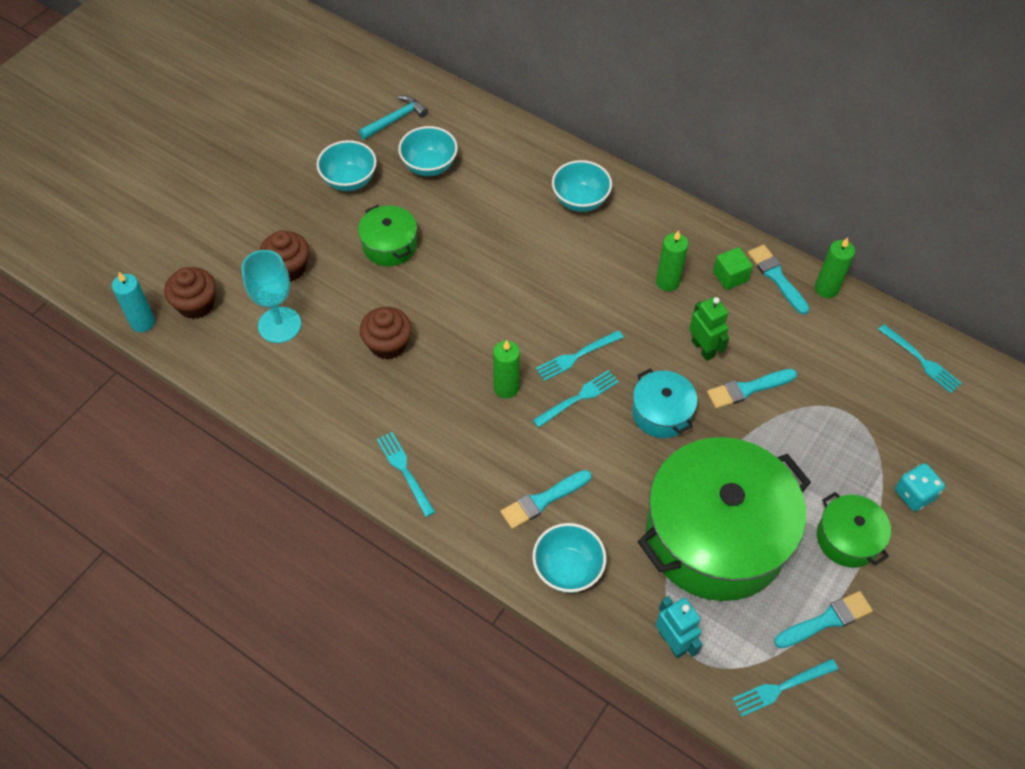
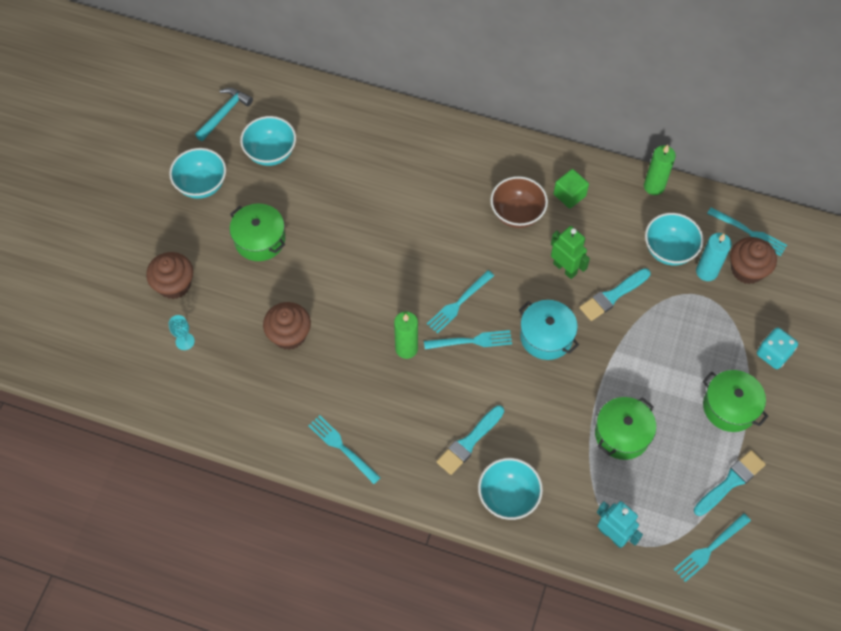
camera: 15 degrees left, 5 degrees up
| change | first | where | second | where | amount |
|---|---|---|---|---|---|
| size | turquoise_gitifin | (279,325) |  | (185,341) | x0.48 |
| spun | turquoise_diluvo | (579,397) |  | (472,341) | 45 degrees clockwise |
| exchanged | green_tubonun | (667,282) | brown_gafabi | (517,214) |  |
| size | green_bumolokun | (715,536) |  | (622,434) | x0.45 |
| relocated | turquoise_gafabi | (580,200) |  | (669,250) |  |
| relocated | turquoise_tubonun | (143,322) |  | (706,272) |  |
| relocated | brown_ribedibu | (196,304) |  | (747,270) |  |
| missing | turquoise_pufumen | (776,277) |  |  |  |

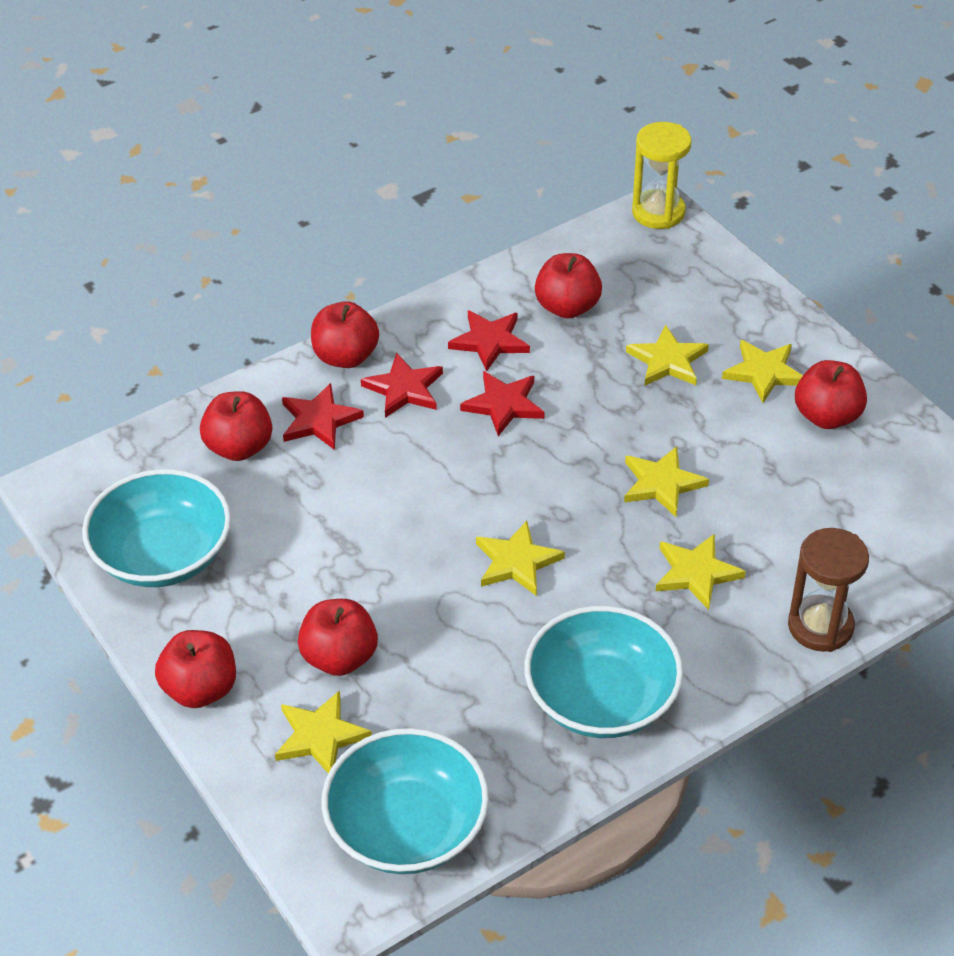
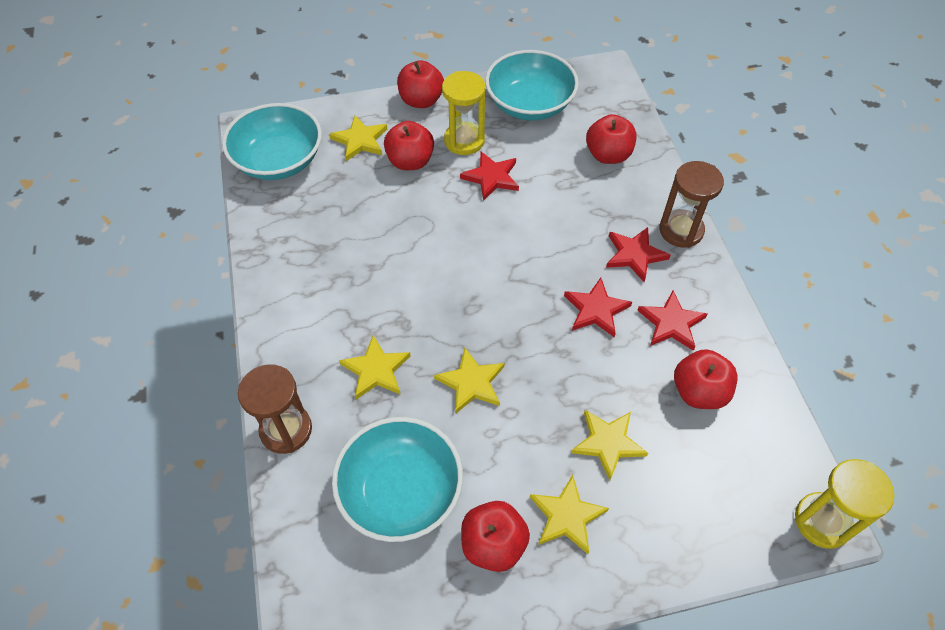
camera: 110 degrees right, 10 degrees up
| change | first | where | second | where | amount |
|---|---|---|---|---|---|
| relocated | turquoise_gafabi | (601,698) |  | (400,491) |  |
| appeared |  |  | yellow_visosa | (464,140) |  |
| relocated | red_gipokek | (319,420) |  | (491,177) |  |
| exchanged | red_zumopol | (345,357) | brown_visosa | (681,230) |  |
| missing | yellow_gipokek | (517,562) |  |  |  |

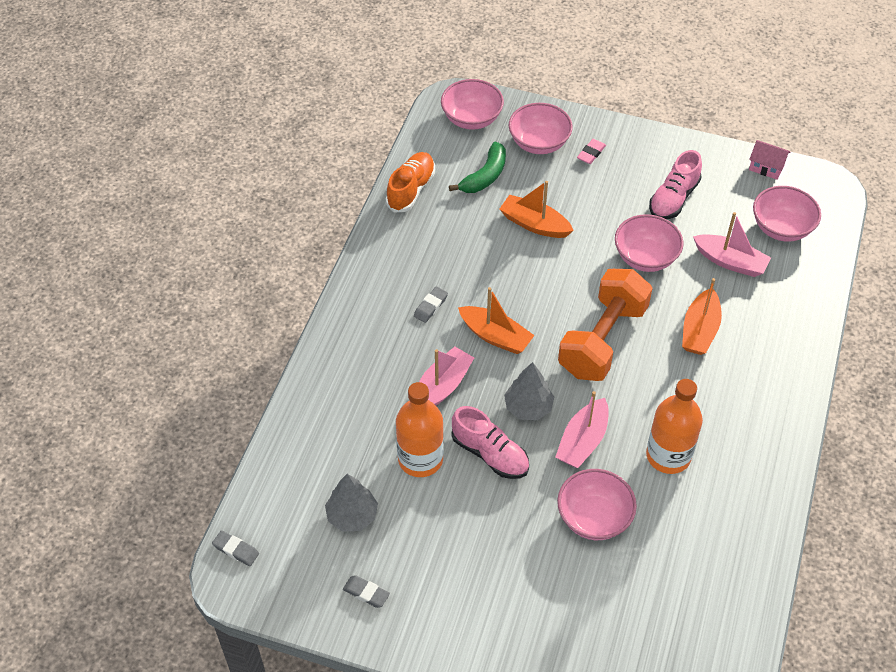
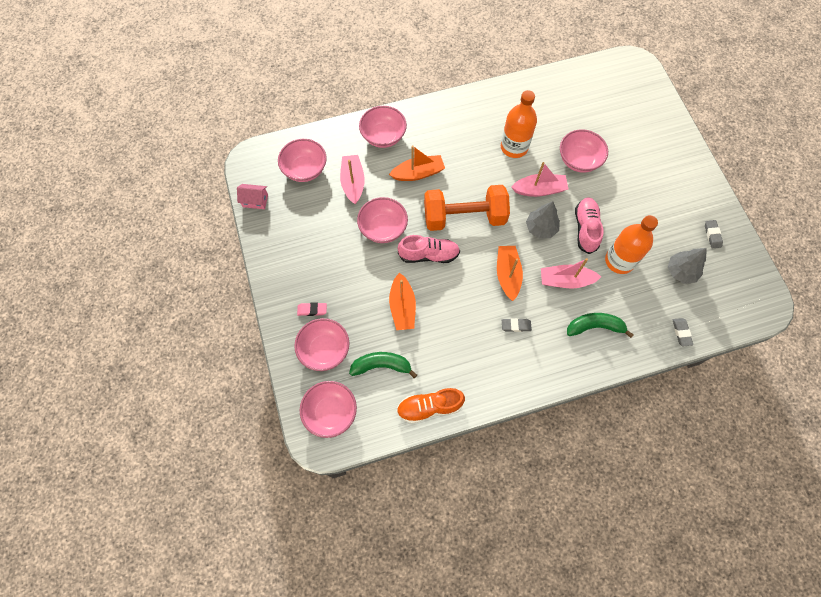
camera: 125 degrees left, 15 degrees up
| change | first | where | second | where | amount |
|---|---|---|---|---|---|
| spun | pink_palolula | (766,167) |  | (255,201) | 75 degrees counterclockwise |
| appeared |  |  | pink_gafabi | (383,136) |  |
| relocated | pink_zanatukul | (673,199) |  | (429,255) |  |
| appeared |  |  | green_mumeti | (594,326) |  |
| relocated | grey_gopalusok | (236,550) |  | (681,333) |  |

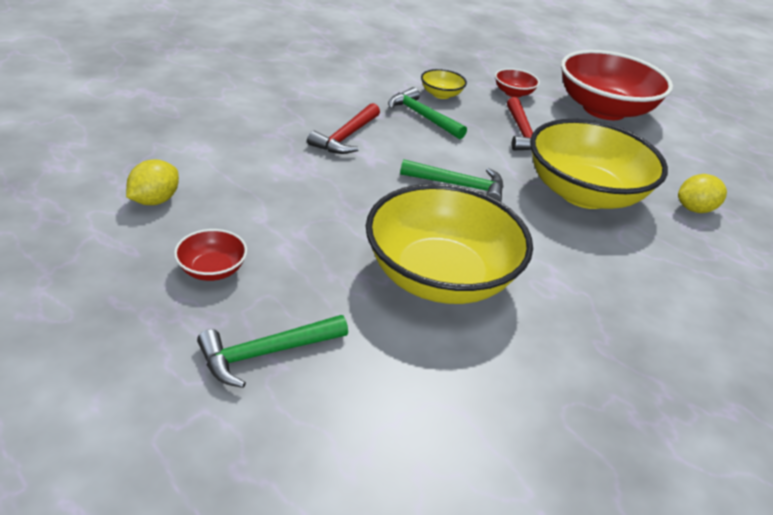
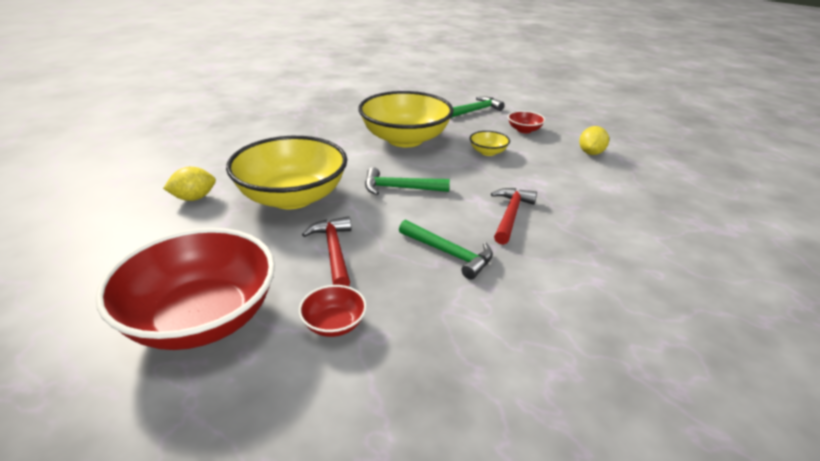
camera: 175 degrees right, 5 degrees down
| change | first | where | second | where | amount |
|---|---|---|---|---|---|
| relocated | yellow_gafabi | (441,94) |  | (488,152) |  |

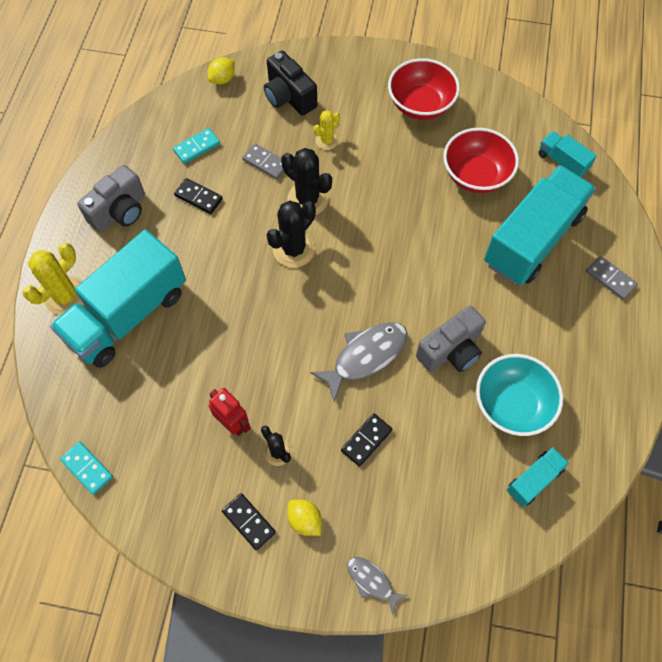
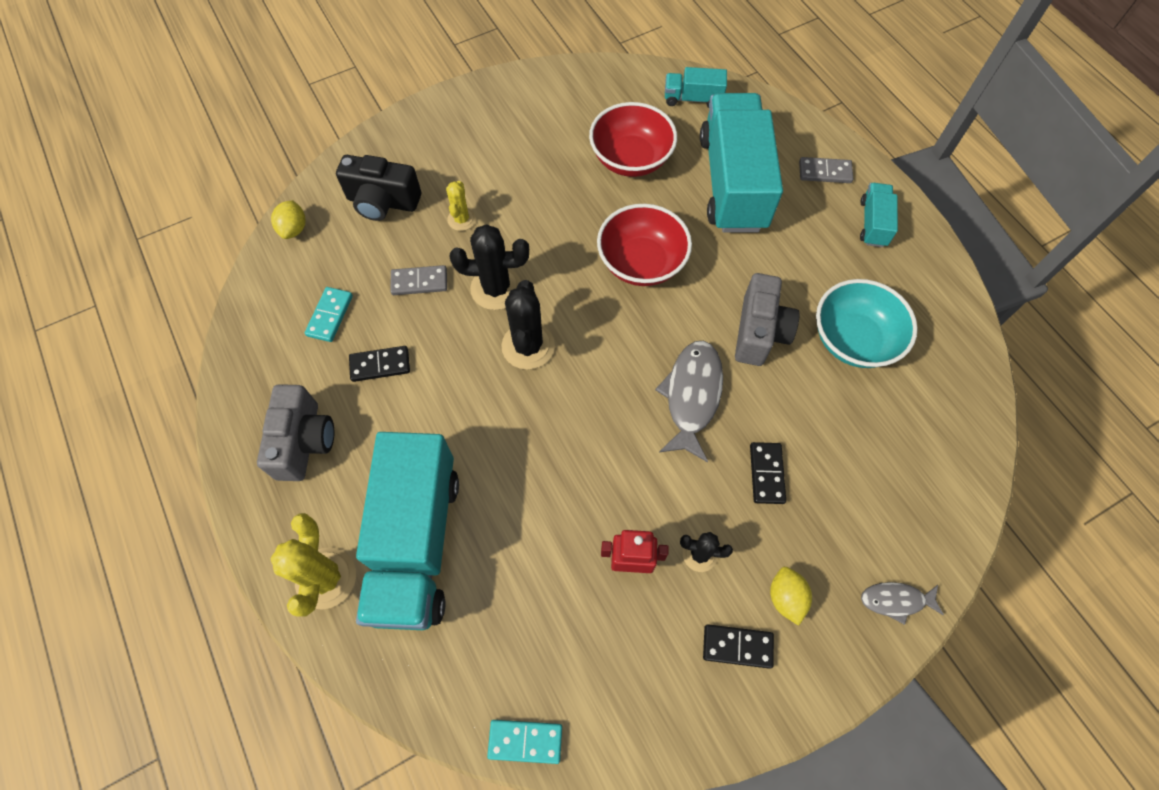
camera: 40 degrees left, 0 degrees up
| change | first | where | second | where | amount |
|---|---|---|---|---|---|
| relocated | red_gafabi | (420,105) |  | (641,263) |  |
| spun | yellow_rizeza | (305,520) |  | (785,597) | 75 degrees clockwise |
| relocated | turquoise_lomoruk | (534,480) |  | (873,223) |  |

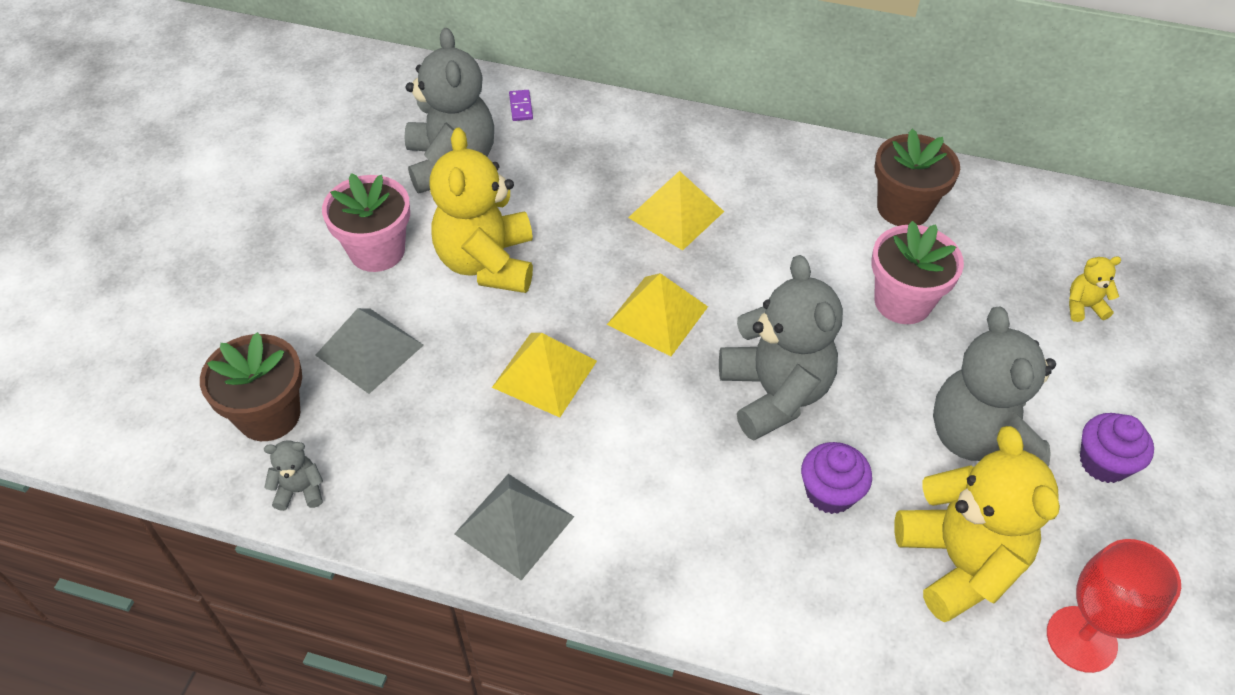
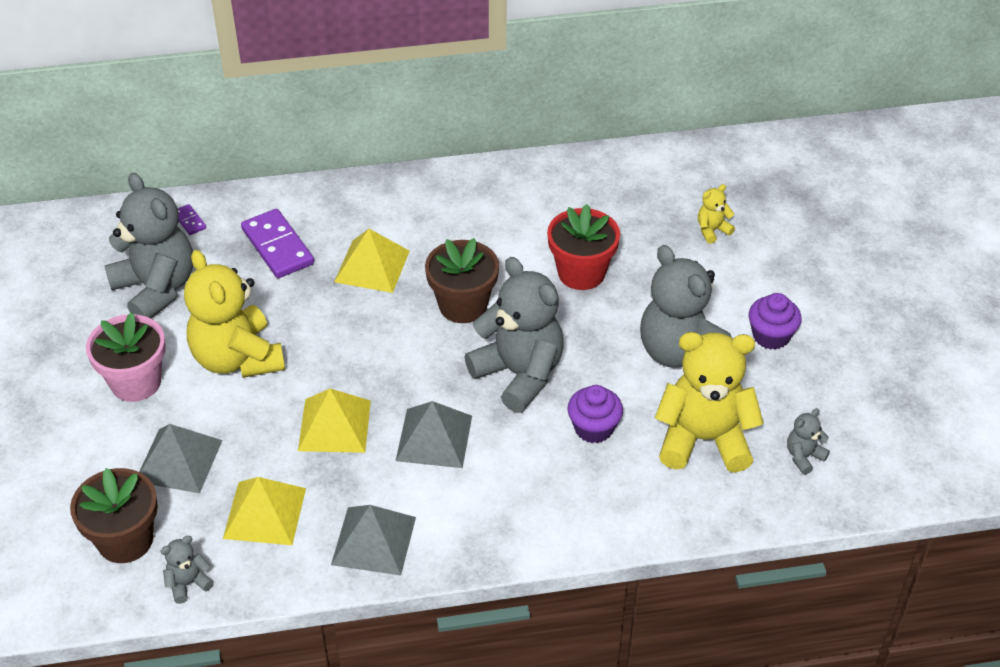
camera: 25 degrees left, 5 degrees down
| change | first | where | second | where | amount |
|---|---|---|---|---|---|
| relocated | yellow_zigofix | (657,315) |  | (264,513) |  |
| appeared |  |  | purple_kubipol | (277,247) |  |
| appeared |  |  | grey_zigofix | (434,438) |  |
| relocated | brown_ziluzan | (903,208) |  | (463,305) |  |
| colour | pink_ziluzan | (902,302) | red_ziluzan | (581,273) |  |
| spun | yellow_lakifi | (959,562) |  | (703,439) | 45 degrees counterclockwise |
| exchanged | red_gitifin | (1081,639) | grey_lakifi | (803,456) |  |

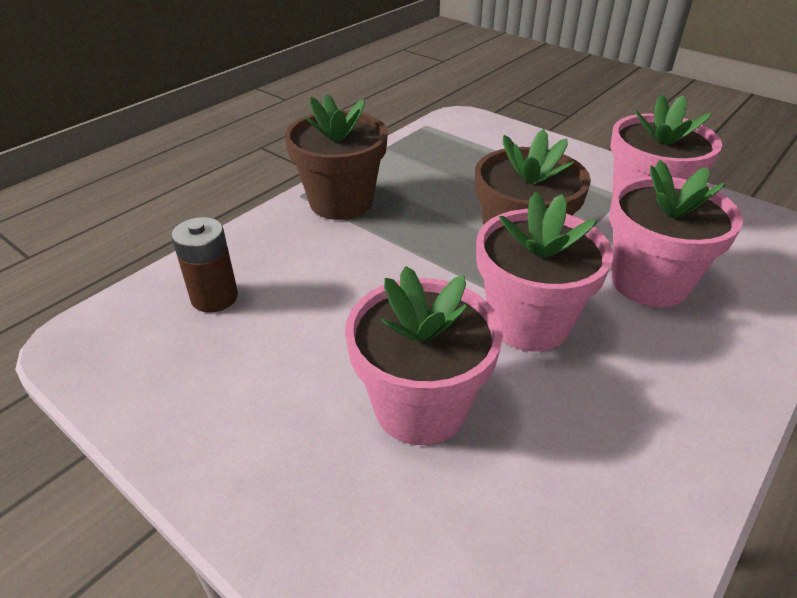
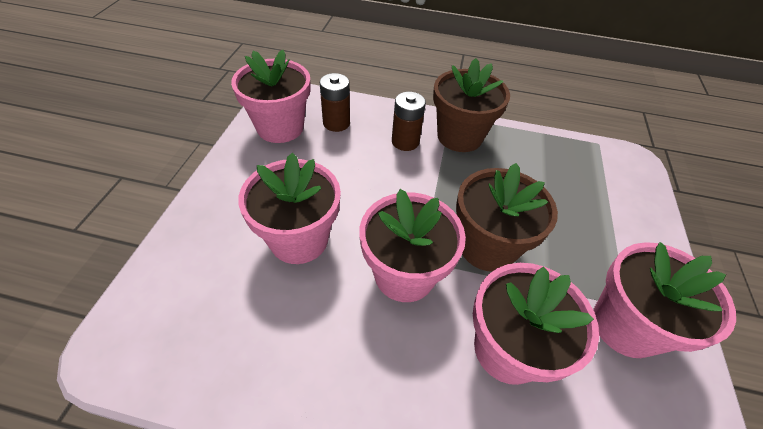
camera: 60 degrees right, 10 degrees up
| change | first | where | second | where | amount |
|---|---|---|---|---|---|
| appeared |  |  | pink_ziluzan | (280,127) |  |
| appeared |  |  | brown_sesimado | (405,141) |  |

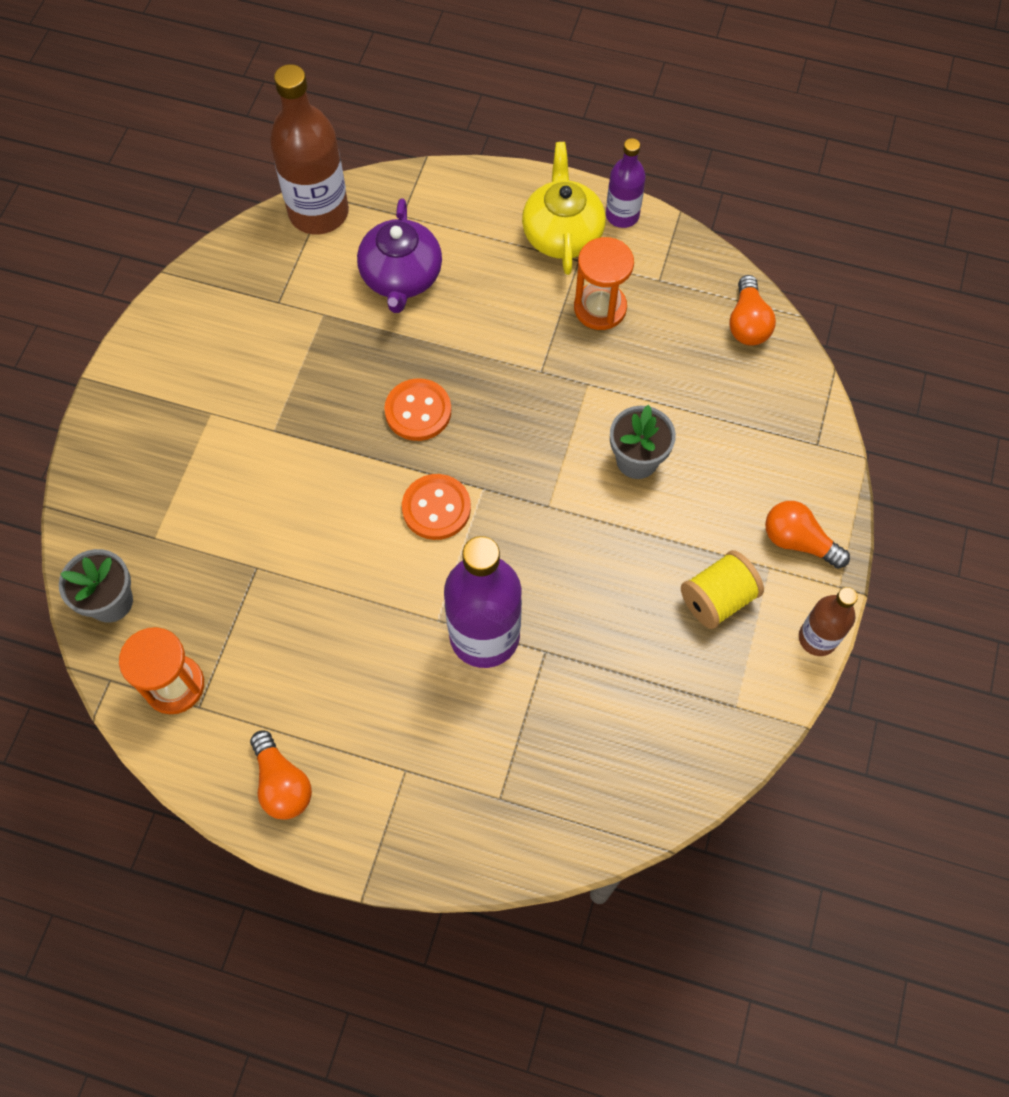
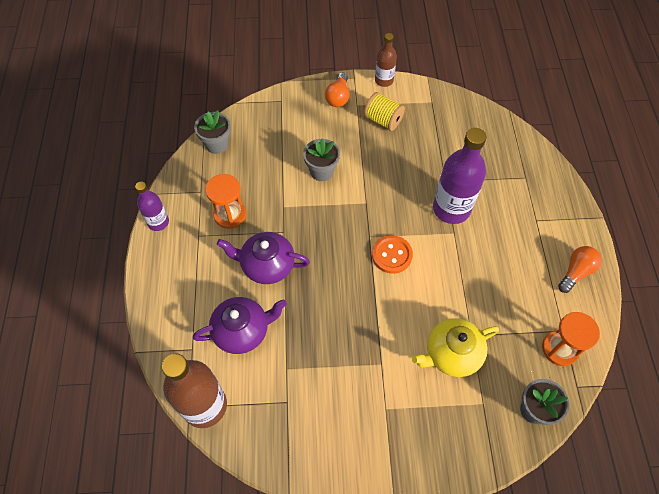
camera: 110 degrees left, 5 degrees down
| change | first | where | second | where | amount |
|---|---|---|---|---|---|
| exchanged | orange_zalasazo | (747,323) | grey_ziluzan | (217,144) |  |
| appeared |  |  | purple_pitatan | (267,265) |  |
| relocated | yellow_pitatan | (562,234) |  | (451,354) |  |
| missing | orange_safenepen | (418,411) |  |  |  |

